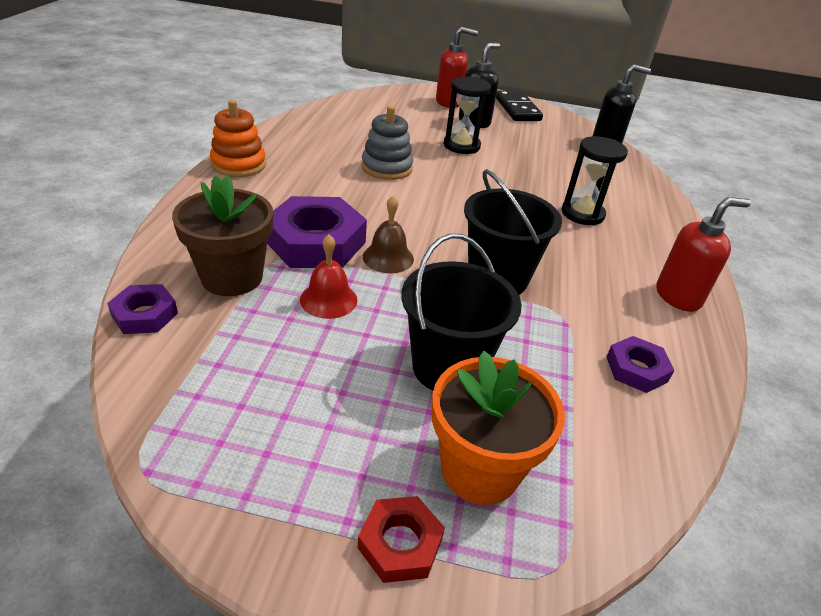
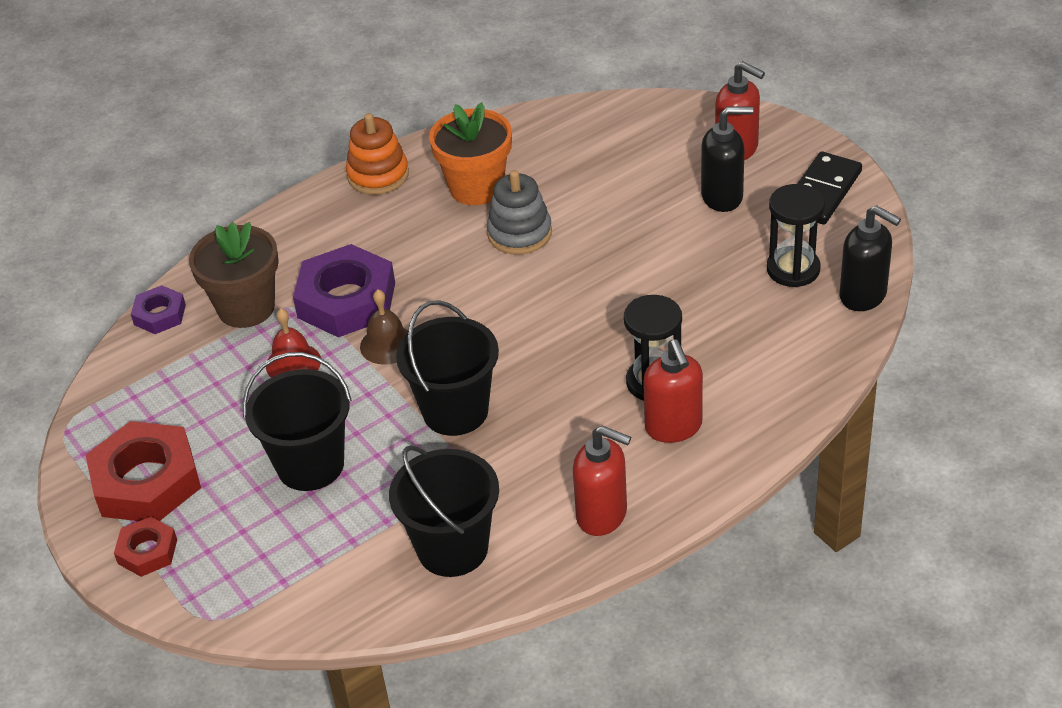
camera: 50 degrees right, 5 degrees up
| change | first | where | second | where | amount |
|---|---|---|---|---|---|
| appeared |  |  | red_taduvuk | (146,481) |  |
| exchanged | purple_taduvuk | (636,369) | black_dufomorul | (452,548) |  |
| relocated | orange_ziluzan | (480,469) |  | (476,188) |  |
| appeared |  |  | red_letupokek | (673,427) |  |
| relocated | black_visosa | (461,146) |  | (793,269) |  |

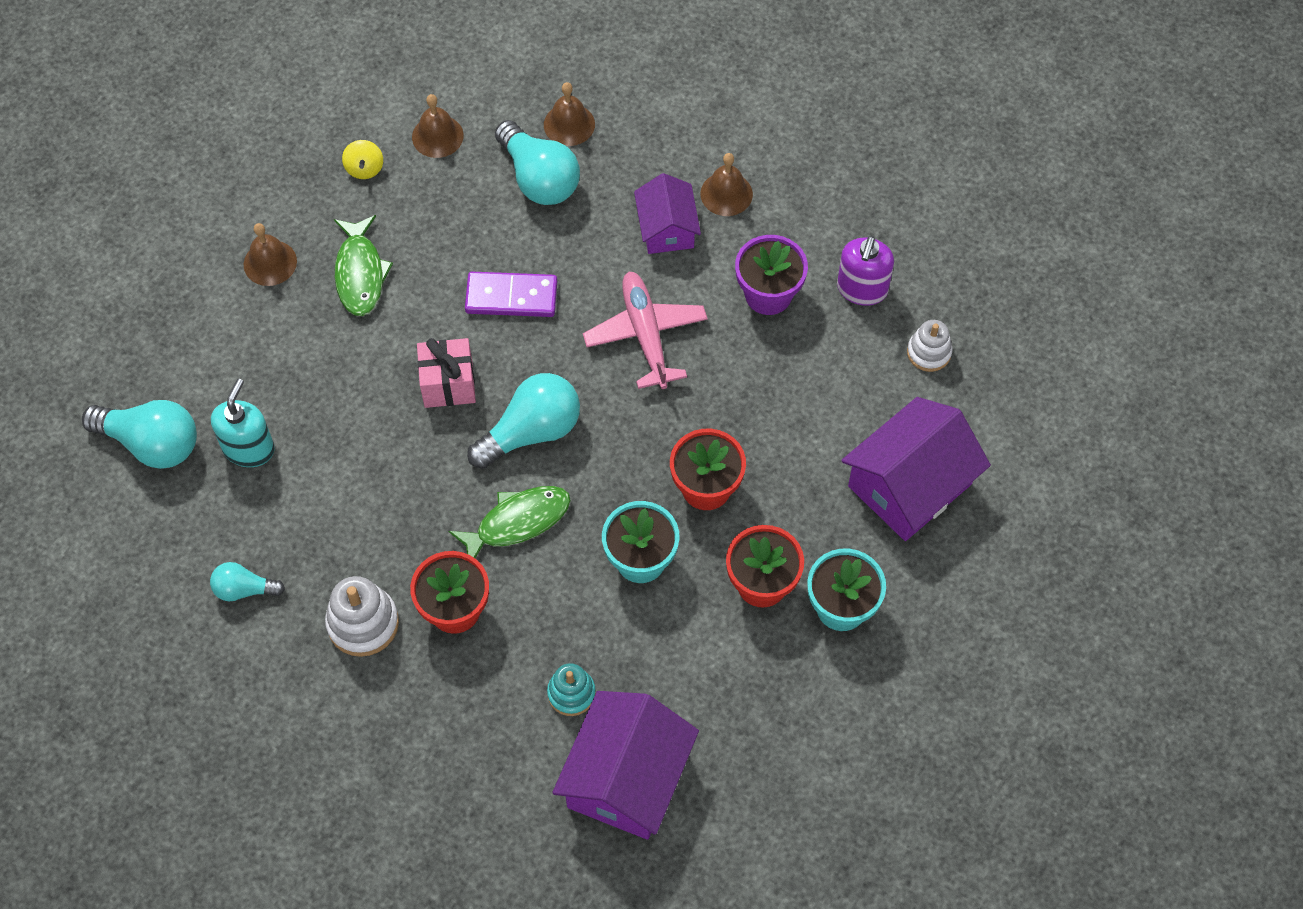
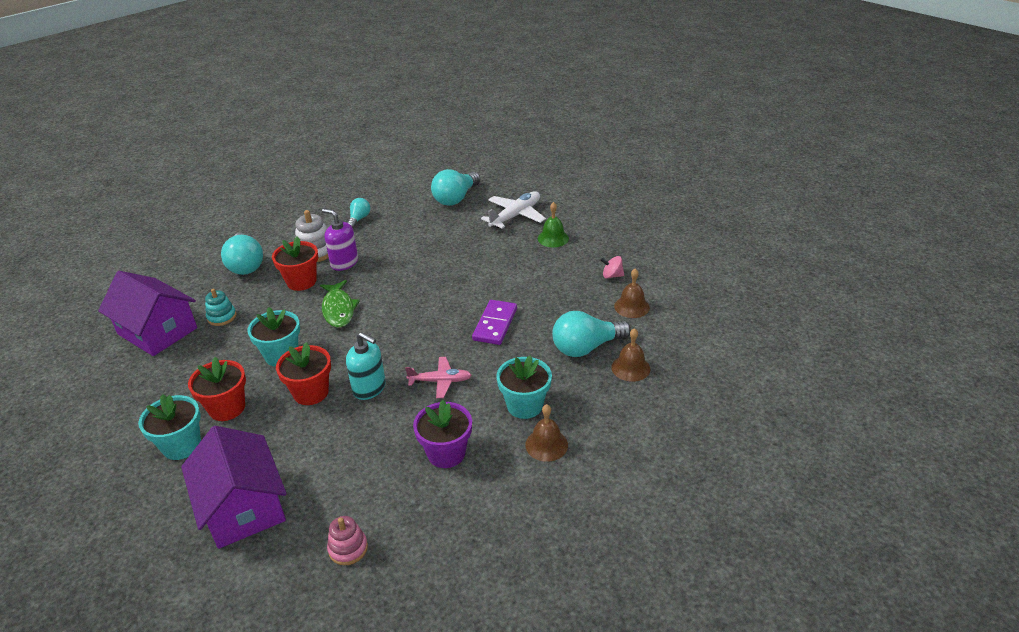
camera: 105 degrees right, 25 degrees down
| change | first | where | second | where | amount |
|---|---|---|---|---|---|
| relocated | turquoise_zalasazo | (531,431) |  | (245,265) |  |
| relocated | purple_letupokek | (862,289) |  | (344,263) |  |
| colour | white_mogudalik | (929,352) | pink_mogudalik | (348,548) |  |
| relocated | turquoise_letupokek | (249,448) |  | (369,388) |  |
| size | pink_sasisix | (645,334) |  | (440,381) | x0.66 |
| appeared |  |  | white_sasisix | (515,216) |  |
| exchanged | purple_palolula | (667,228) | turquoise_ziluzan | (524,405) |  |
| colour | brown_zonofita | (270,263) | green_zonofita | (553,238) |  |
| colour | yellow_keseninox | (364,168) | pink_keseninox | (612,276) |  |
| missing | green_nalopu | (360,273) |  |  |  |
| missing | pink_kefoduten | (448,384) |  |  |  |

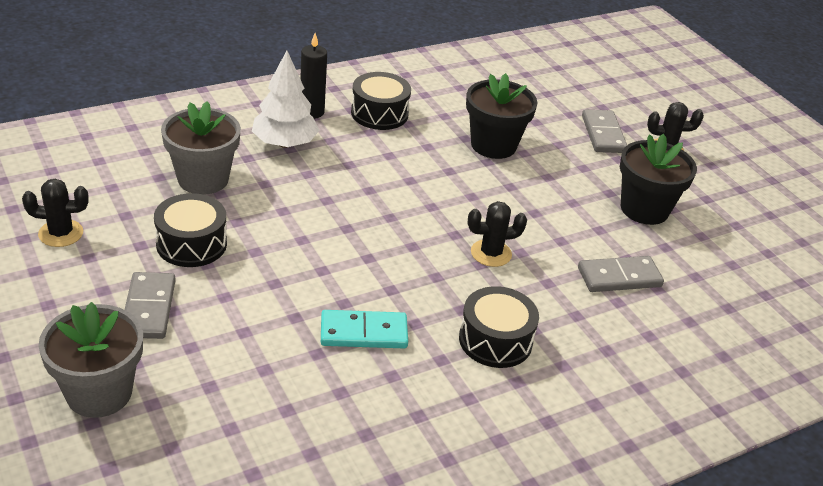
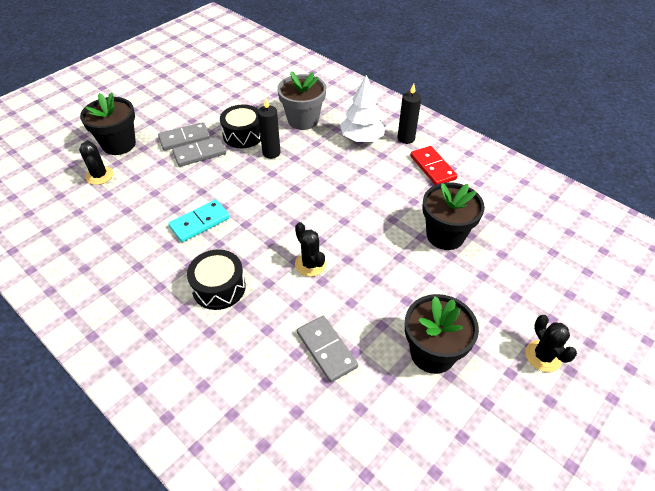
camera: 75 degrees right, 10 degrees up
| change | first | where | second | where | amount |
|---|---|---|---|---|---|
| relocated | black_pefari | (61,233) |  | (99,175) |  |
| colour | grey_ziluzan | (99,393) | black_ziluzan | (119,144) |  |
| spun | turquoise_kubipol | (364,332) |  | (200,222) | 75 degrees clockwise |
| relocated | grey_kubipol | (603,134) |  | (199,153) |  |
| appeared |  |  | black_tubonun | (271,153) |  |
| exchanged | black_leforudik | (379,113) | red_kubipol | (432,167) |  |

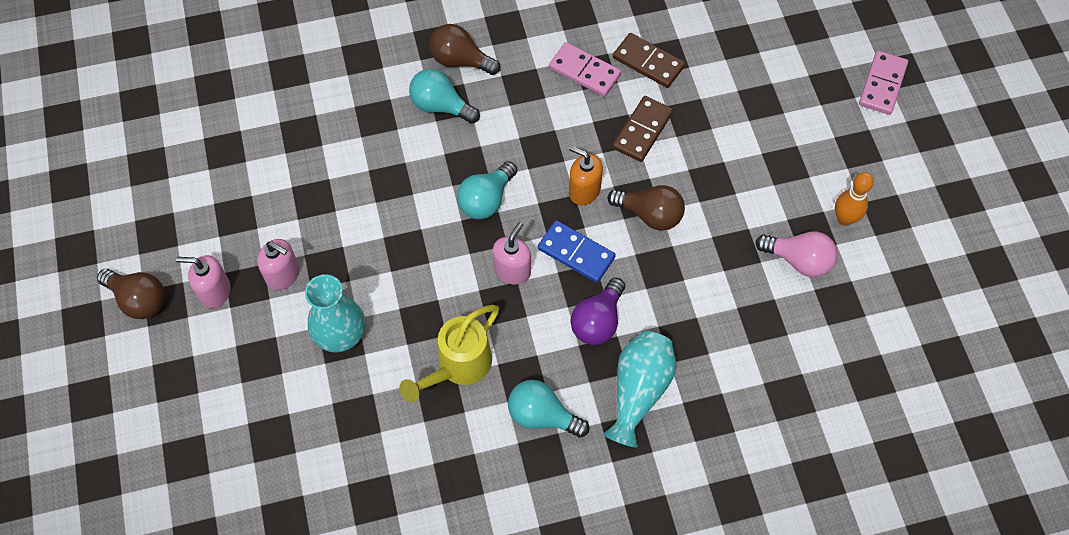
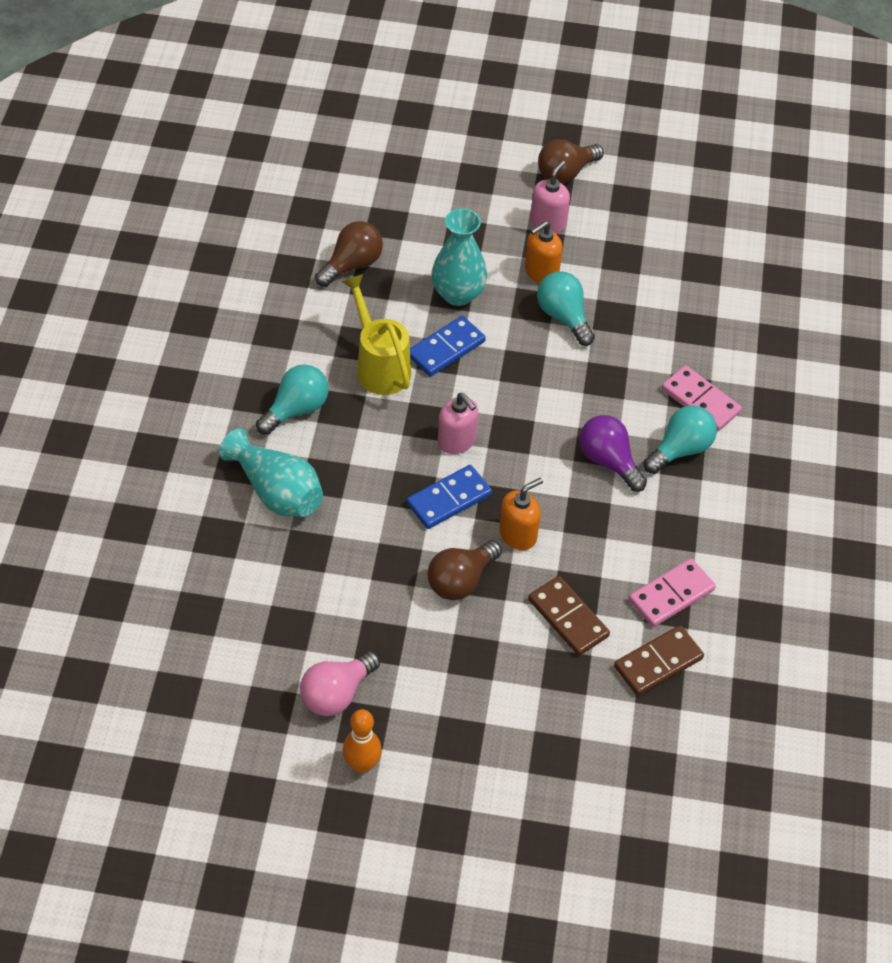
camera: 110 degrees right, 10 degrees down
| change | first | where | second | where | amount |
|---|---|---|---|---|---|
| relocated | brown_zalasazo | (460,60) |  | (352,265) |  |
| appeared |  |  | blue_kubipol | (446,348) |  |
| colour | pink_letupokek | (283,275) | orange_letupokek | (541,272) |  |
| relocated | turquoise_zalasazo | (486,200) |  | (563,317) |  |
| relocated | purple_zalasazo | (598,321) |  | (608,461) |  |
| relocated | pink_kubipol | (882,84) |  | (700,401) |  |

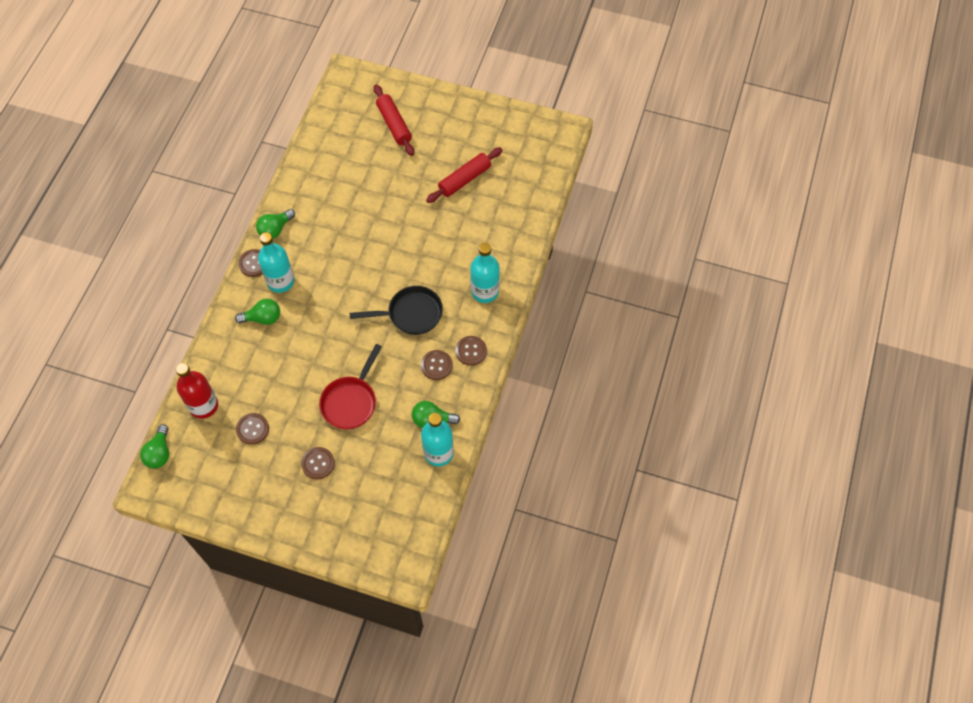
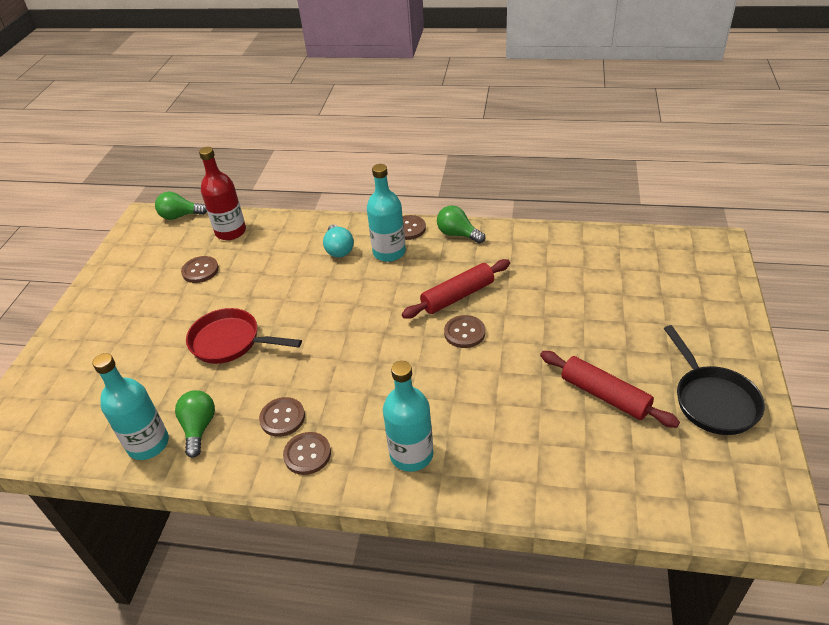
camera: 85 degrees right, 20 degrees down
| change | first | where | second | where | amount |
|---|---|---|---|---|---|
| colour | green_zalasazo | (263,318) | turquoise_zalasazo | (339,249) |  |
| relocated | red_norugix | (394,124) |  | (457,296) |  |
| relocated | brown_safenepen | (318,463) |  | (464,333) |  |
| relocated | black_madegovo | (411,314) |  | (712,400) |  |

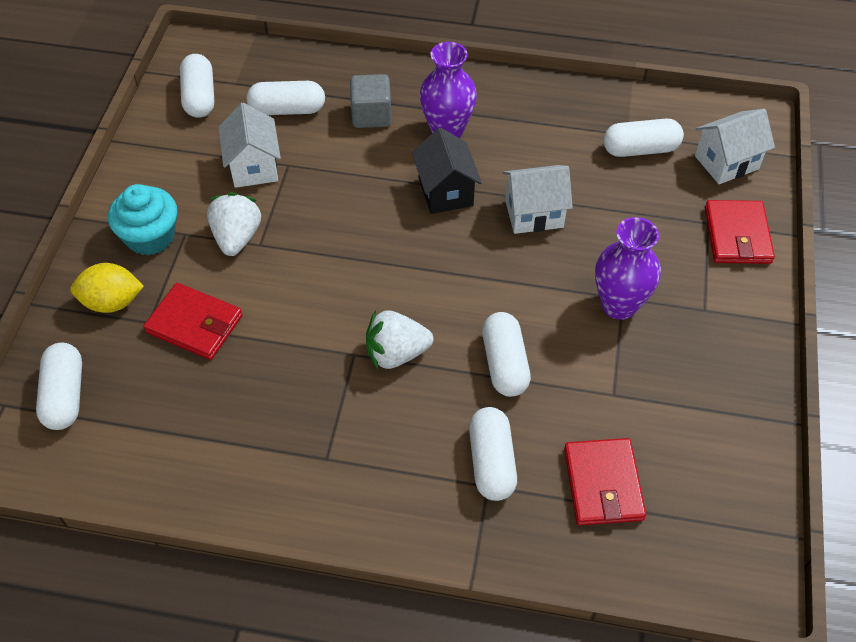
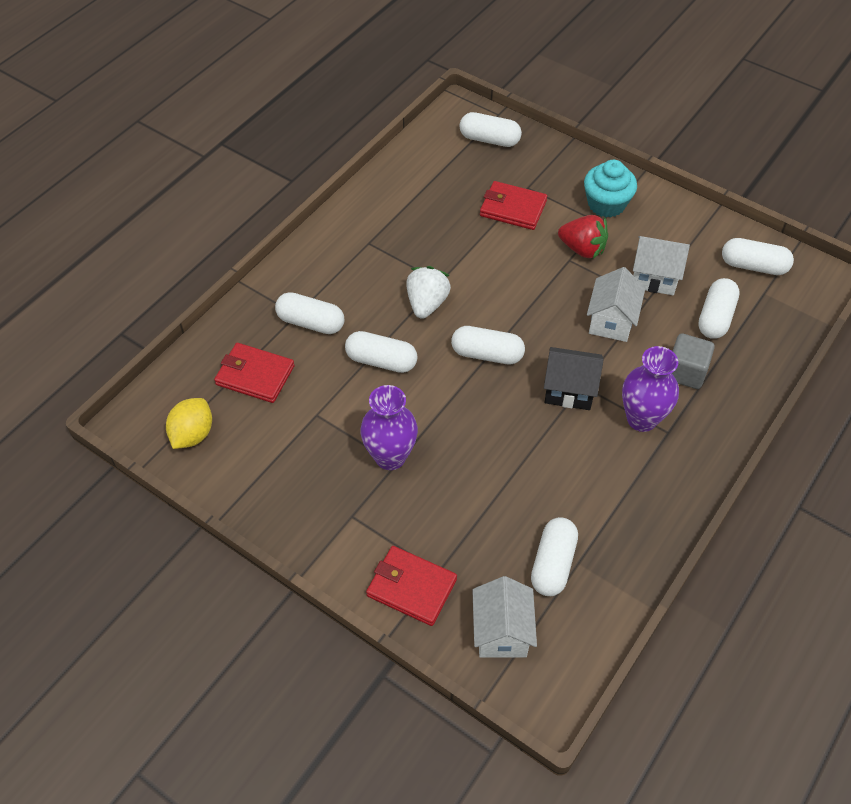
camera: 115 degrees right, 0 degrees up
| change | first | where | second | where | amount |
|---|---|---|---|---|---|
| relocated | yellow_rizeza | (112,302) |  | (193,434) |  |
| appeared |  |  | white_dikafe | (487,354) |  |
| spun | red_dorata | (194,324) |  | (513,208) | 60 degrees clockwise |
| colour | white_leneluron | (237,237) | red_leneluron | (582,249) |  |
| relocated | white_palolula | (534,214) |  | (611,321) |  |

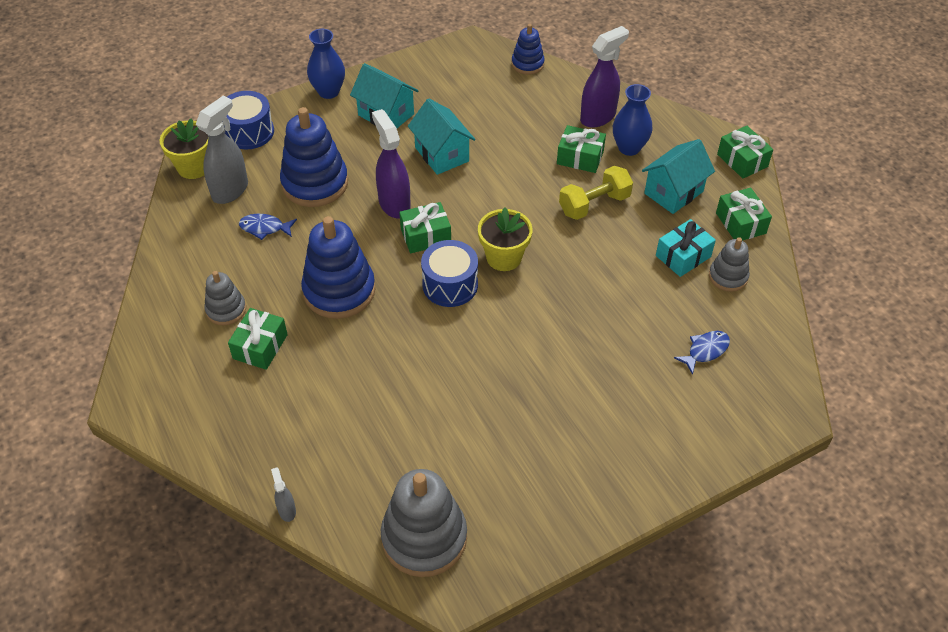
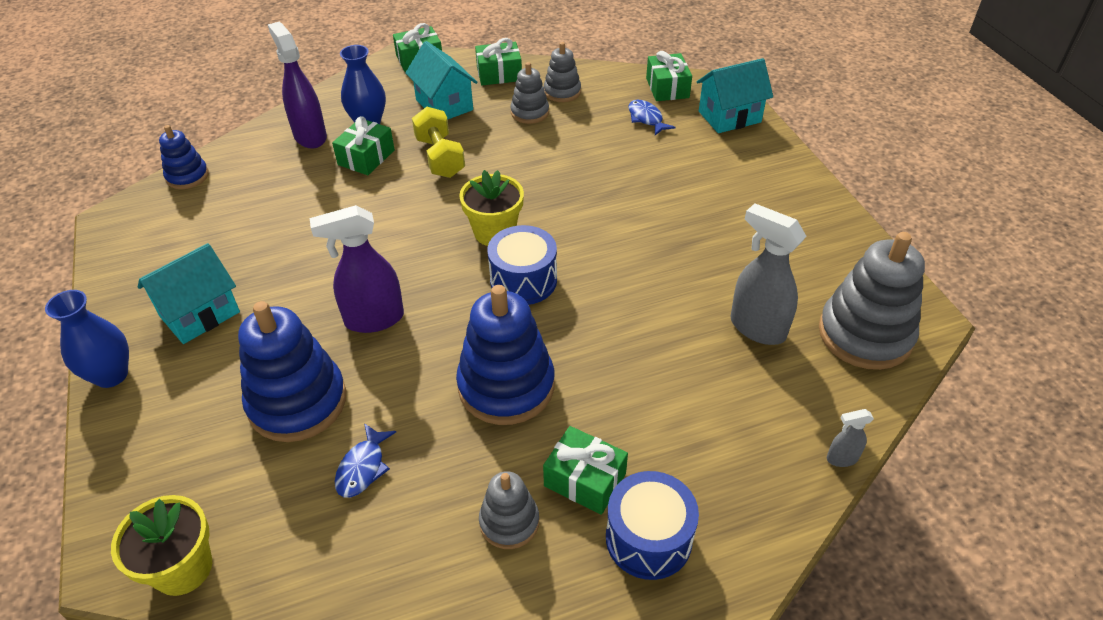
camera: 80 degrees left, 5 degrees down
| change | first | where | second | where | amount |
|---|---|---|---|---|---|
| exchanged | turquoise_kefoduten | (683,256) | grey_mogudalik | (529,112) |  |
| relocated | blue_leforudik | (249,132) |  | (648,538) |  |
| relocated | green_kefoduten | (425,236) |  | (667,88) |  |
| relocated | turquoise_palolula | (442,154) |  | (729,117) |  |
| relocated | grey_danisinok | (230,190) |  | (756,327) |  |

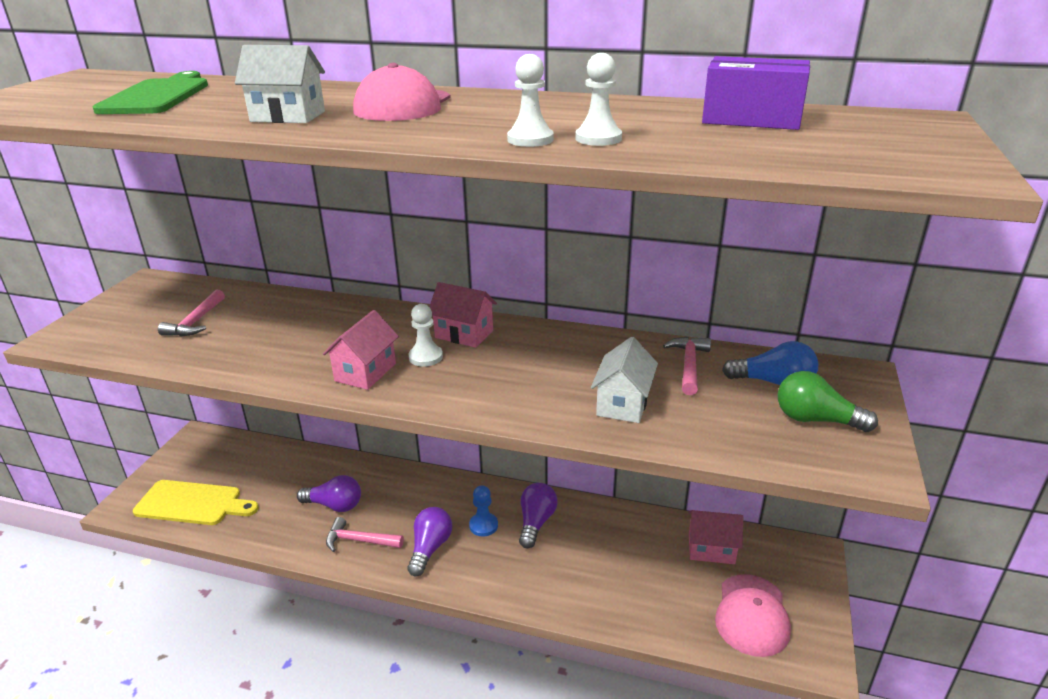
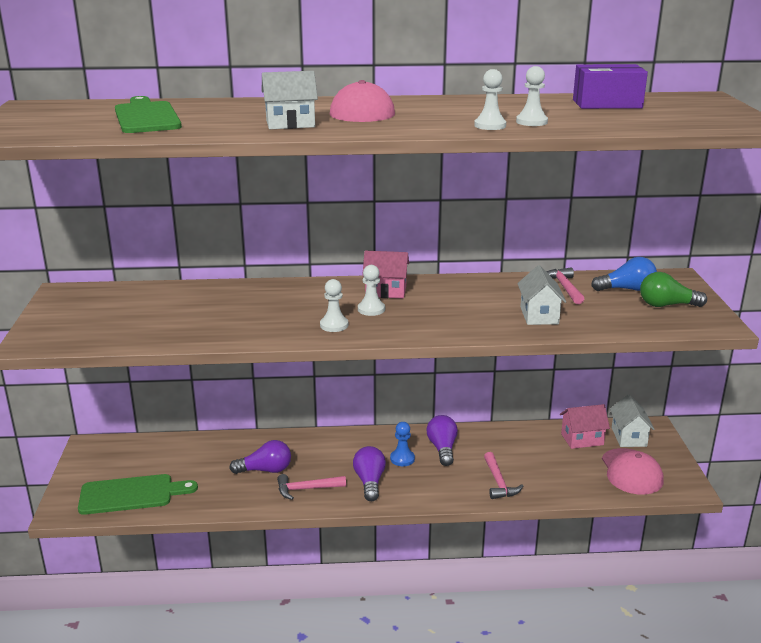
camera: 20 degrees left, 5 degrees down
| change | first | where | second | where | amount |
|---|---|---|---|---|---|
| colour | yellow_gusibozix | (193,503) | green_gusibozix | (131,494) |  |
| exchanged | pink_palolula | (365,372) | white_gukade | (334,325) |  |
| relocated | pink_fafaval | (196,322) |  | (498,482) |  |
| appeared |  |  | white_palolula | (629,437) |  |

